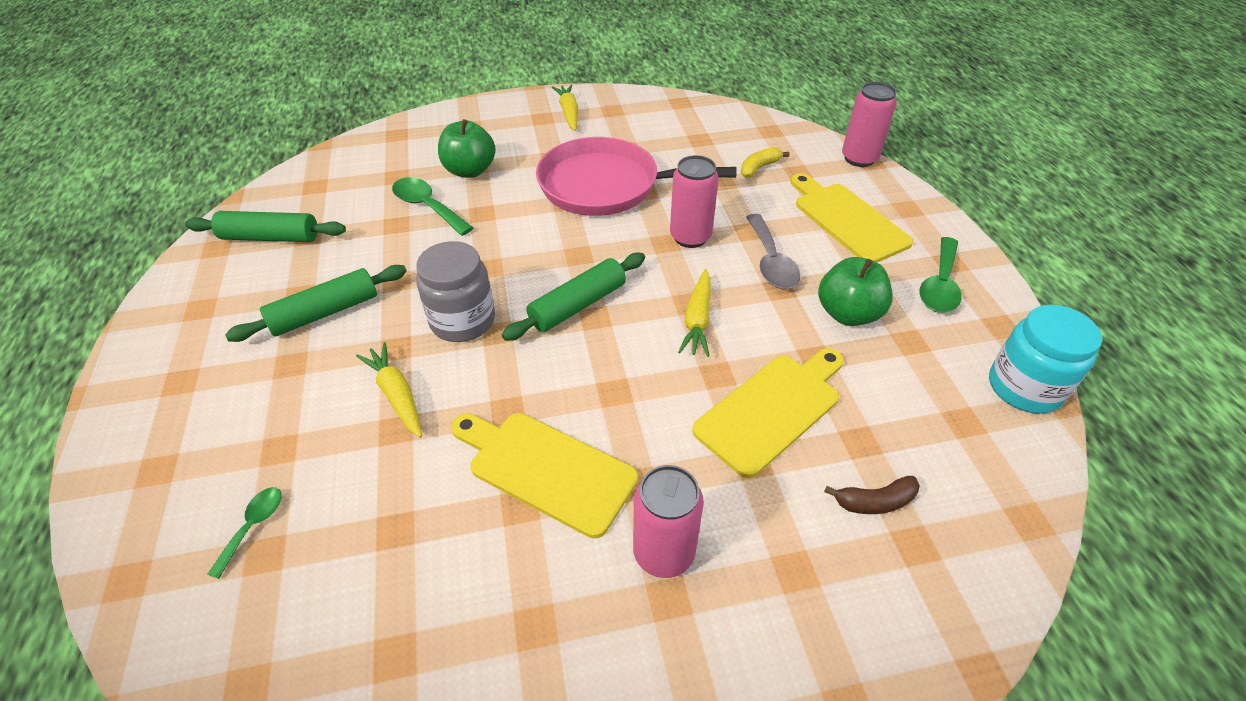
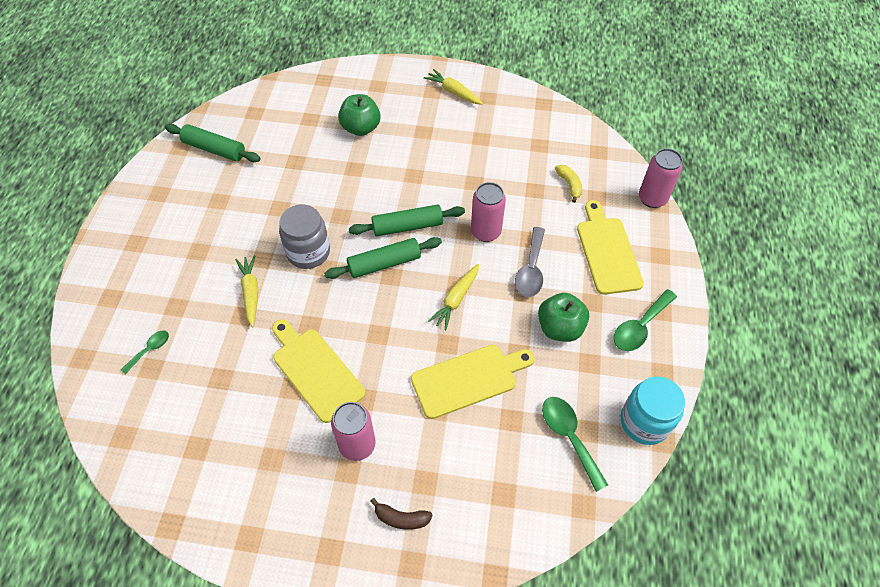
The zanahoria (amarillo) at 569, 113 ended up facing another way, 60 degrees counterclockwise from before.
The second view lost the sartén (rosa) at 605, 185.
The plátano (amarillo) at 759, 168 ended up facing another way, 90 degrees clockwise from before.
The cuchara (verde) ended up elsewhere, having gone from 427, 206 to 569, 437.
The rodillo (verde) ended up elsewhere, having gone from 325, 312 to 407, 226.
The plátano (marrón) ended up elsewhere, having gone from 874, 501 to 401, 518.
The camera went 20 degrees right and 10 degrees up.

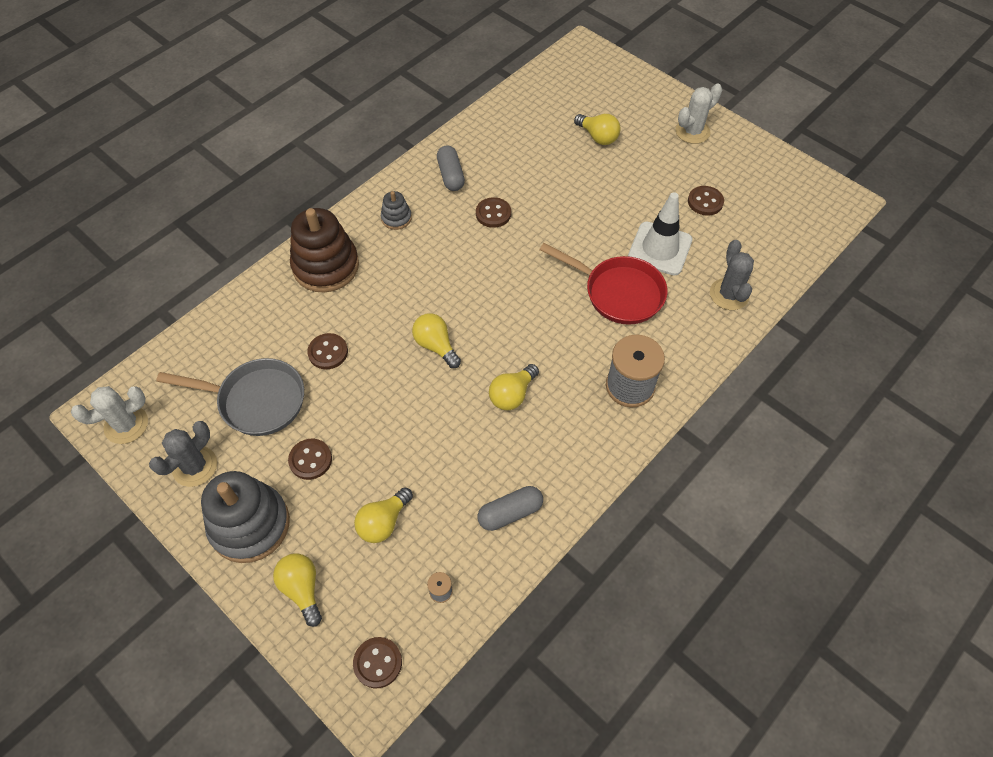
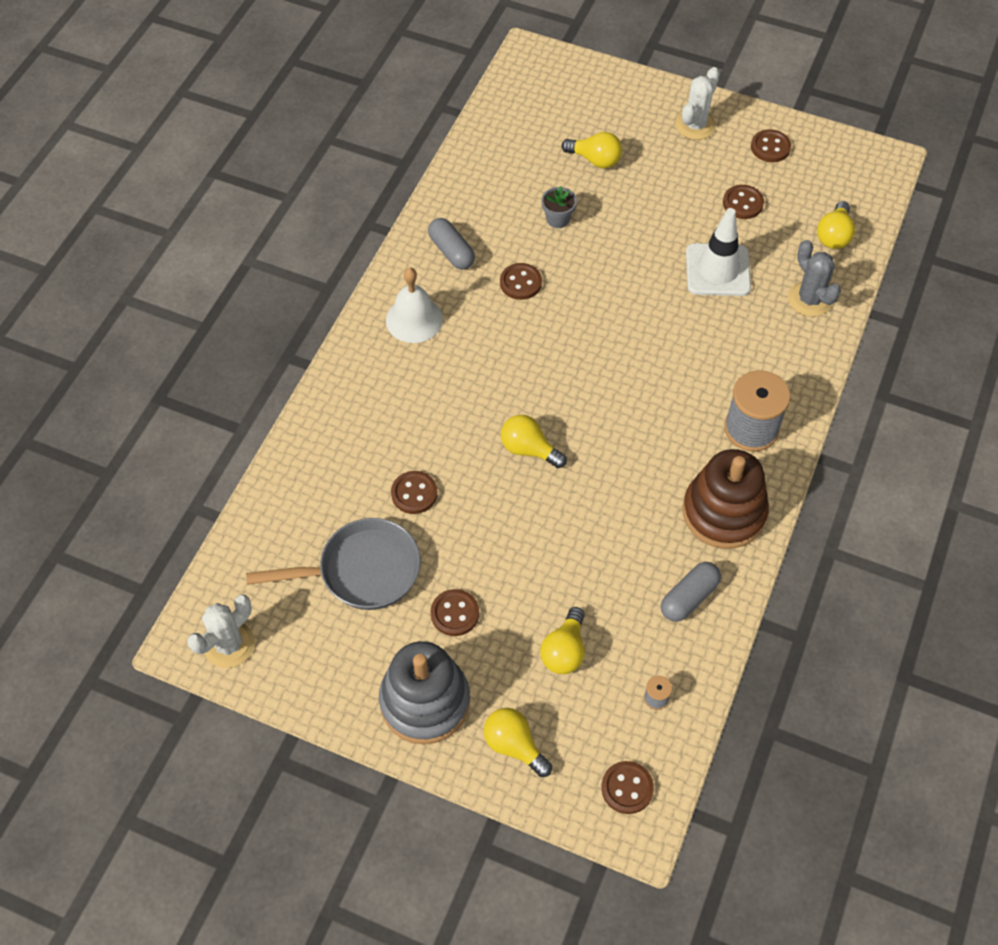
Where the juguete apilable (gris) stood at 396, 218, the campana (blanco) came to stand at 414, 319.
The juguete apilable (marrón) ended up elsewhere, having gone from 326, 266 to 724, 512.
The second view lost the sartén (rojo) at 618, 292.
The bombilla (amarillo) ended up elsewhere, having gone from 512, 394 to 834, 235.
The second view lost the cactus (gris) at 195, 466.
The second view gained the botón (marrón) at 770, 147.
The second view gained the maceta (gris) at 558, 219.
The camera went 20 degrees left and 0 degrees up.

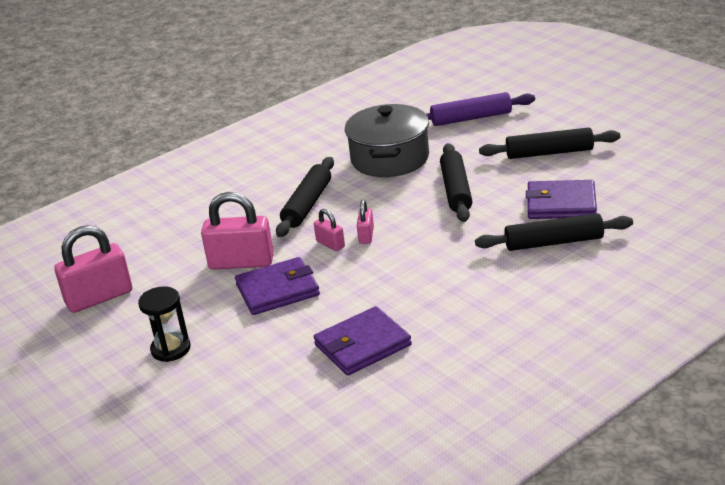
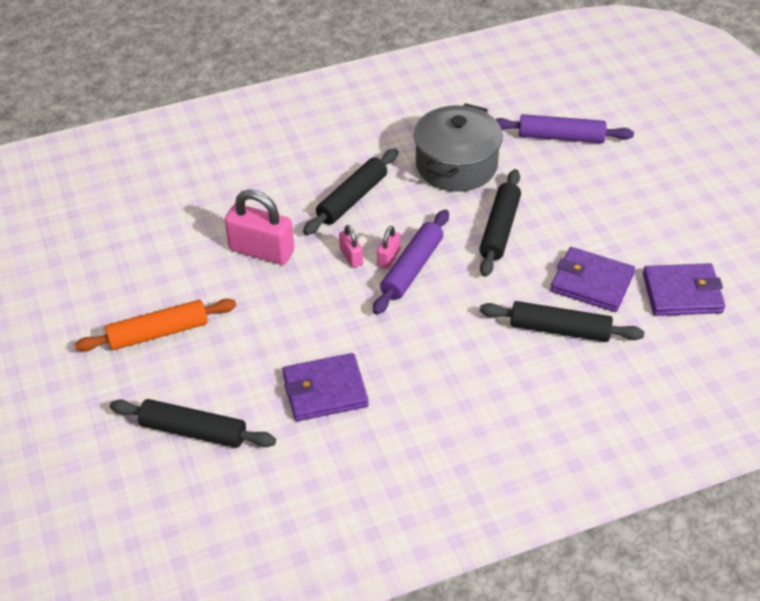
The rodillo (negro) ended up elsewhere, having gone from 549, 153 to 193, 431.
The second view lost the candado (rosa) at 99, 297.
The cartera (morado) ended up elsewhere, having gone from 277, 290 to 682, 293.
Where the reloj de arena (negro) stood at 171, 349, the rodillo (naranja) came to stand at 158, 333.
The second view gained the rodillo (morado) at 412, 268.
The camera went 15 degrees right and 15 degrees up.

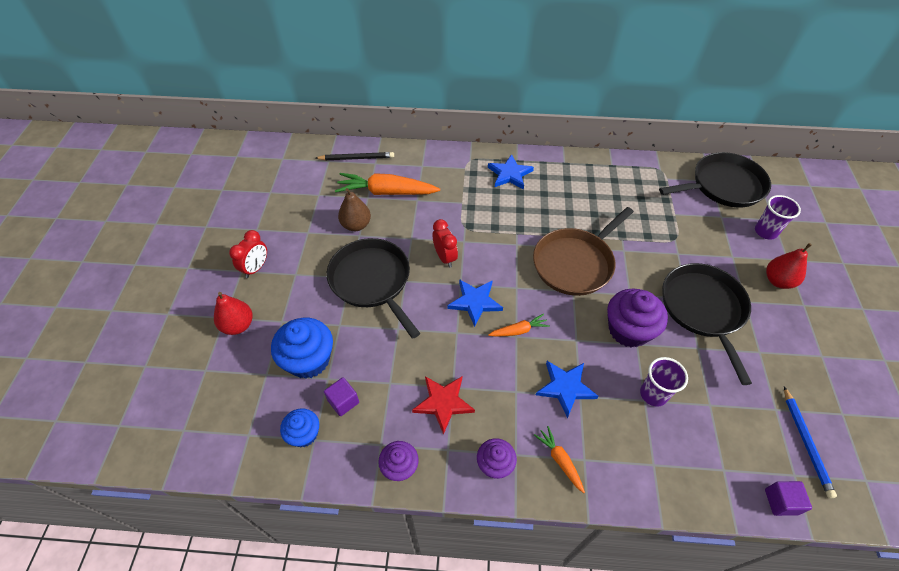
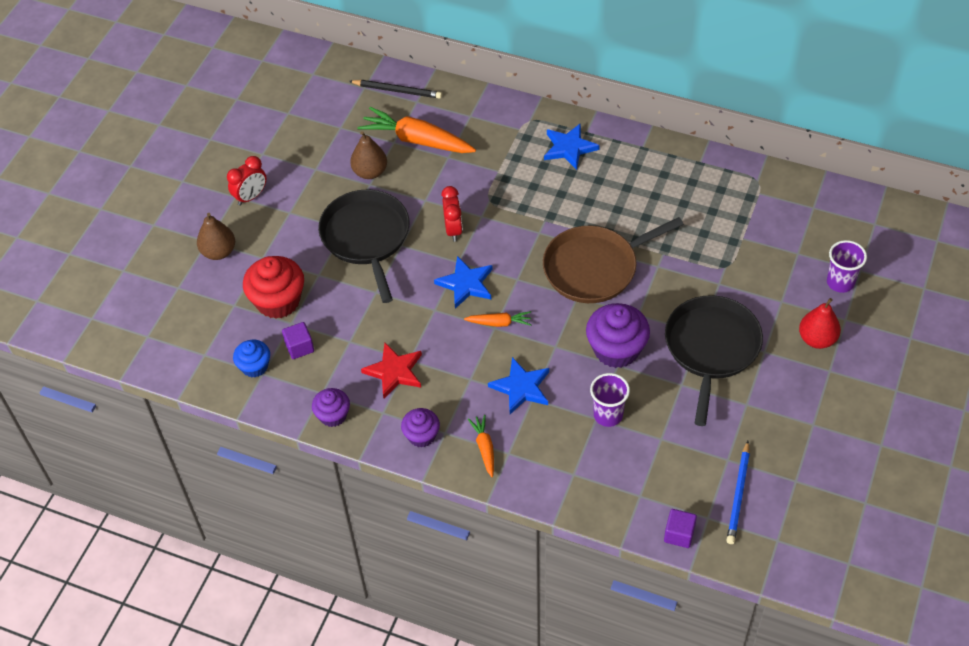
The second view lost the sartén (negro) at 723, 186.
What was the pera (rojo) at 238, 325 turned into the pera (marrón) at 219, 252.
What was the magdalena (azul) at 309, 360 turned into the magdalena (rojo) at 278, 301.
The camera went 20 degrees right and 0 degrees up.

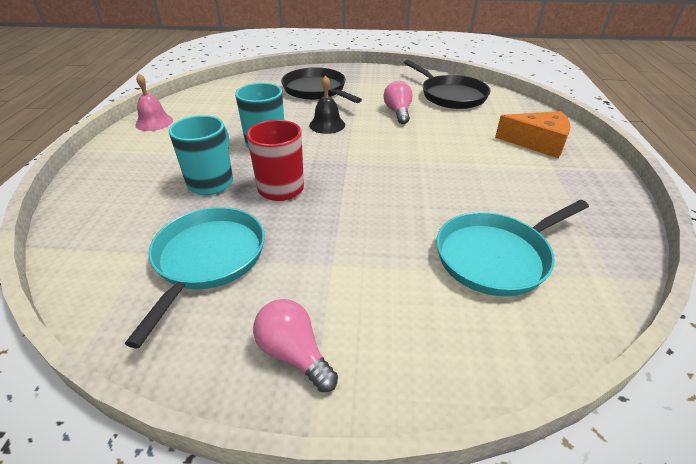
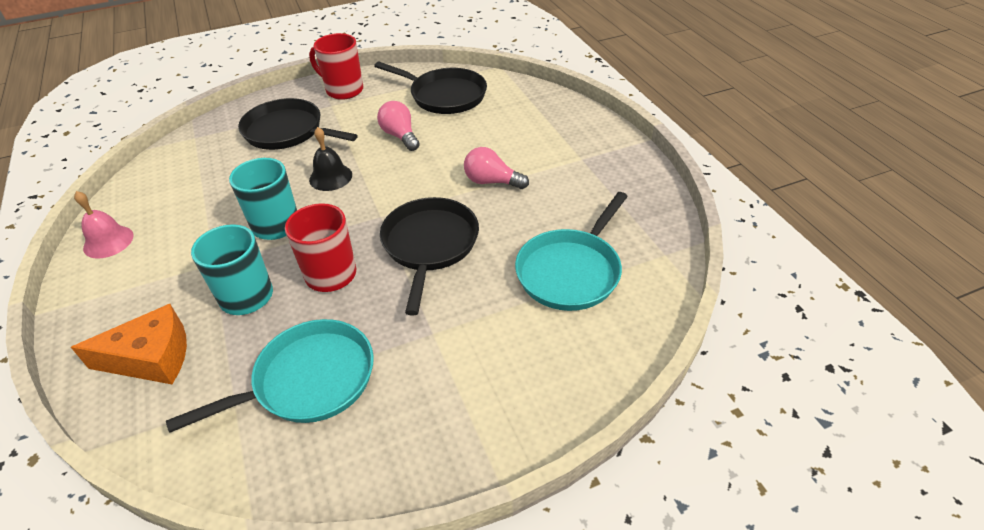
The queso (naranja) ended up elsewhere, having gone from 537, 143 to 151, 358.
The sartén (turquesa) at 207, 259 ended up facing another way, 75 degrees clockwise from before.
The bombilla (rosa) ended up elsewhere, having gone from 294, 354 to 492, 182.
The second view gained the taza (rojo) at 343, 90.
The second view gained the sartén (negro) at 429, 245.
The camera went 25 degrees left and 5 degrees up.

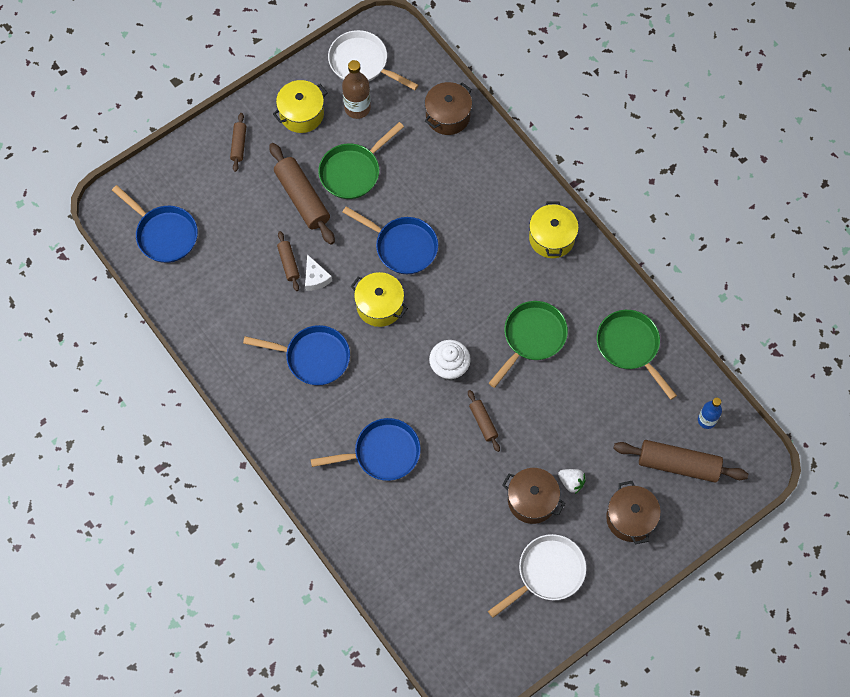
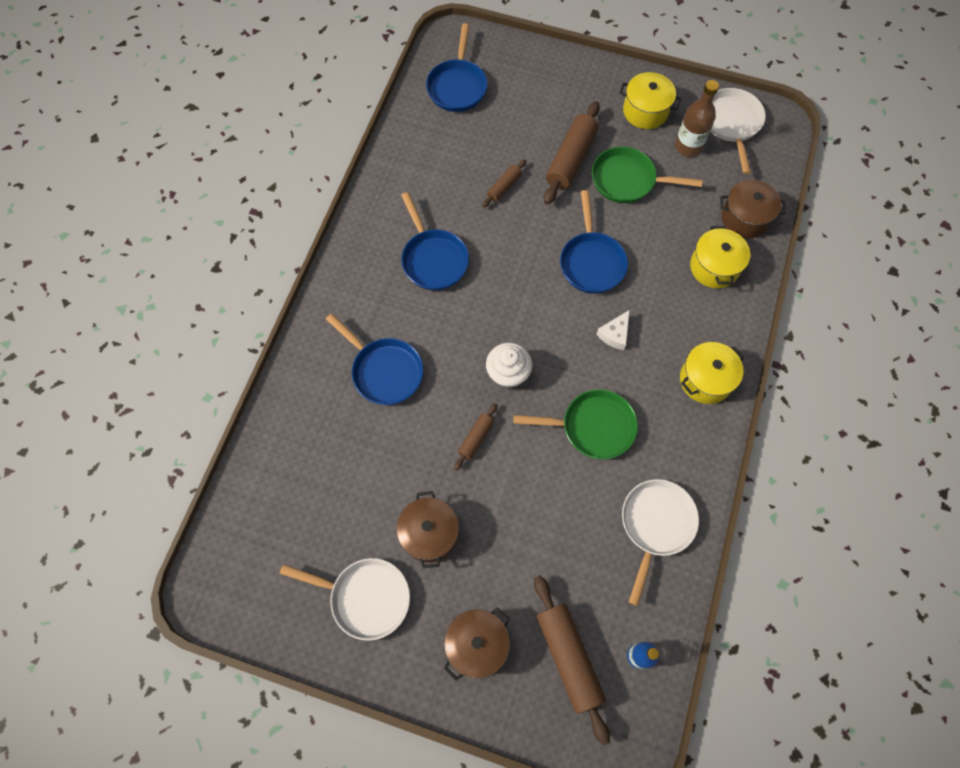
The second view lost the rodillo (marrón) at 239, 145.
The queso (blanco) ended up elsewhere, having gone from 315, 278 to 615, 334.
The olla (amarillo) ended up elsewhere, having gone from 379, 306 to 714, 267.
What was the sartén (verde) at 630, 347 turned into the sartén (blanco) at 655, 525.
The second view lost the fresa (blanco) at 571, 482.
The camera went 55 degrees right and 0 degrees up.

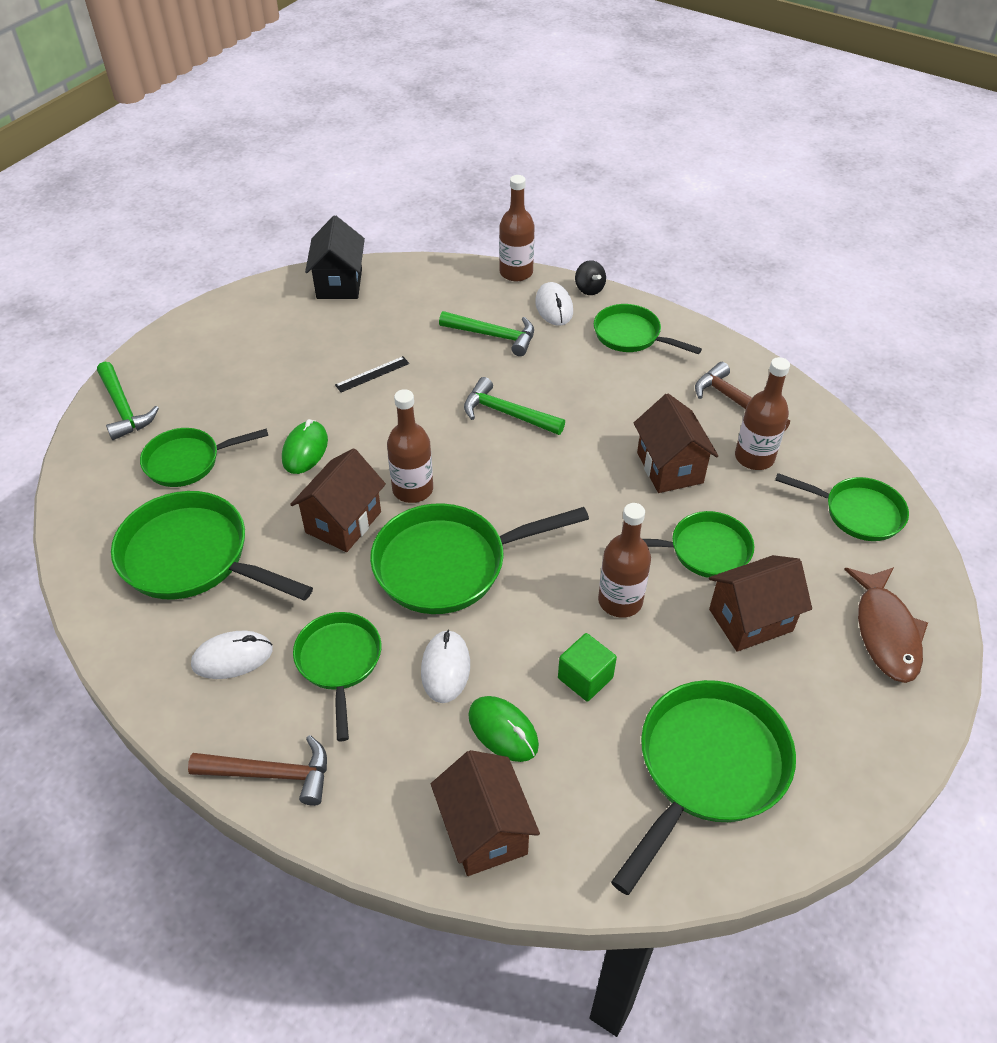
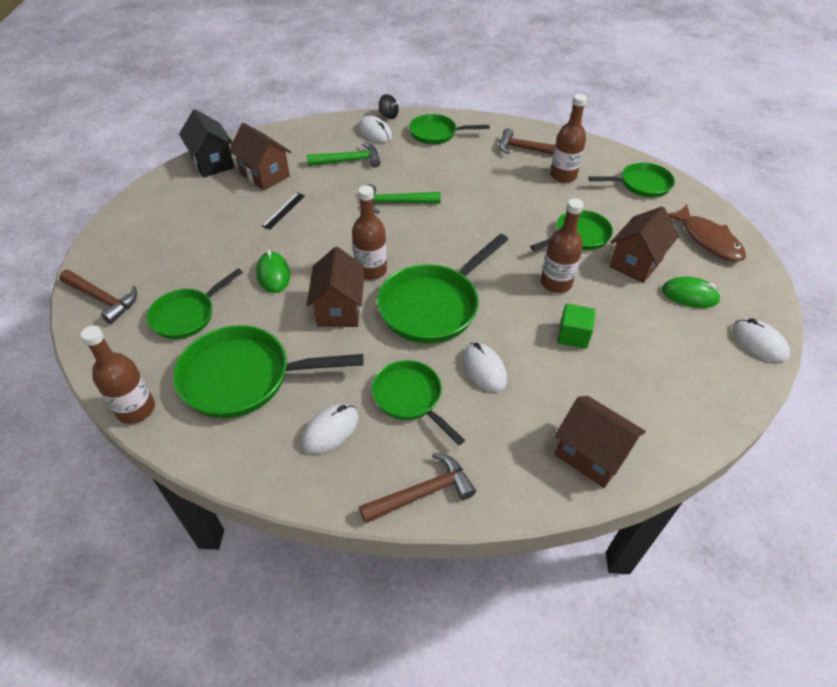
The botella (marrón) ended up elsewhere, having gone from 516, 272 to 136, 409.
What was the martillo (verde) at 124, 408 turned into the martillo (marrón) at 103, 299.
The casa (marrón) ended up elsewhere, having gone from 669, 468 to 265, 175.
The second view lost the sartén (verde) at 707, 768.
The ratón (verde) ended up elsewhere, having gone from 503, 730 to 689, 295.
The second view gained the ratón (blanco) at 759, 343.
The camera went 30 degrees left and 0 degrees up.

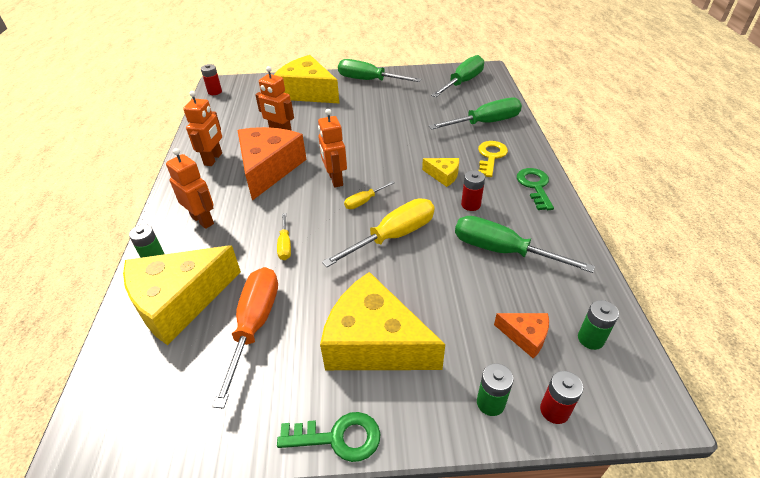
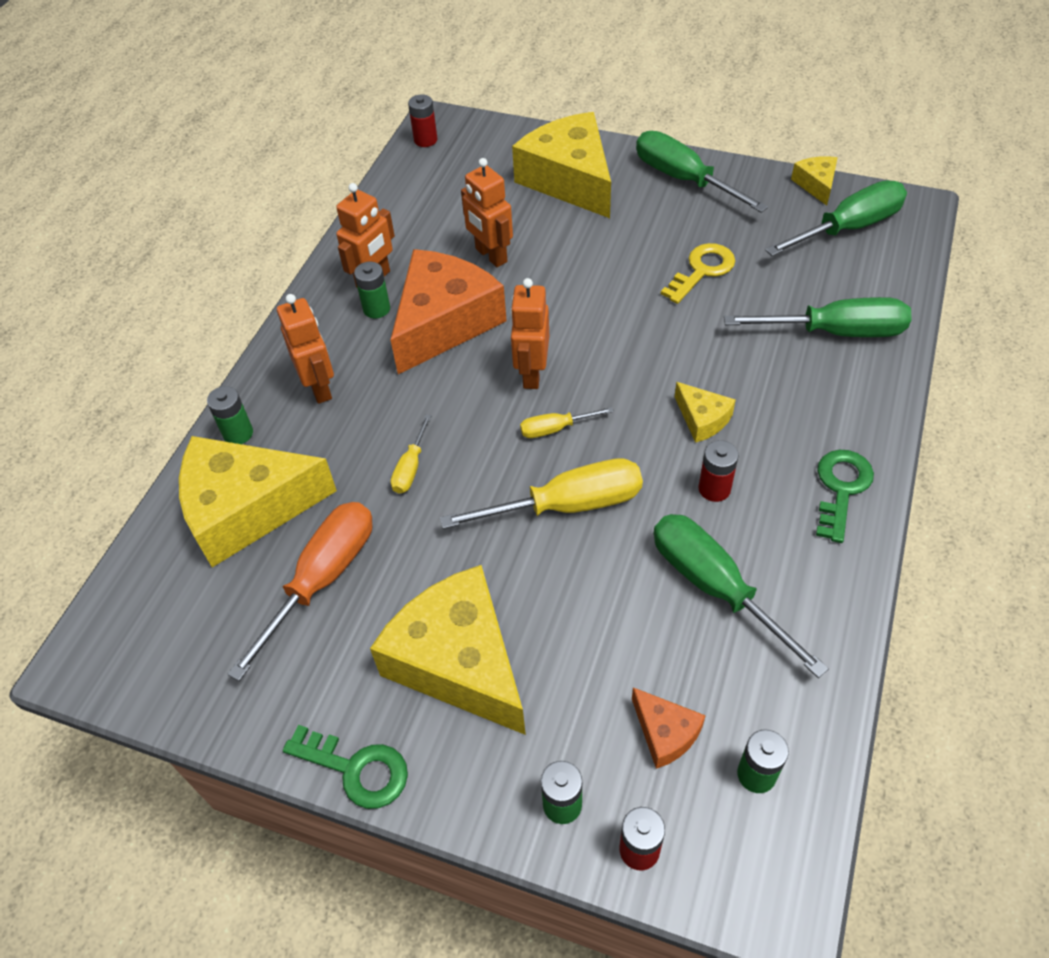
The llave (amarillo) ended up elsewhere, having gone from 490, 157 to 702, 270.
The second view gained the queso (amarillo) at 816, 184.
The second view gained the pila (verde) at 376, 309.
The camera went 25 degrees right and 10 degrees up.

